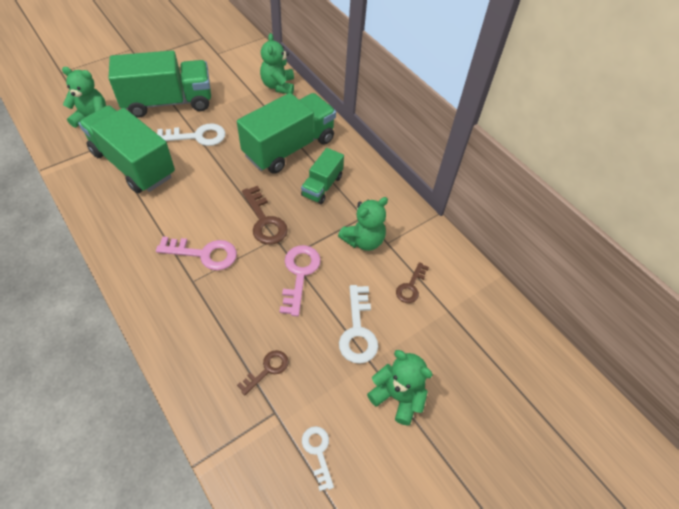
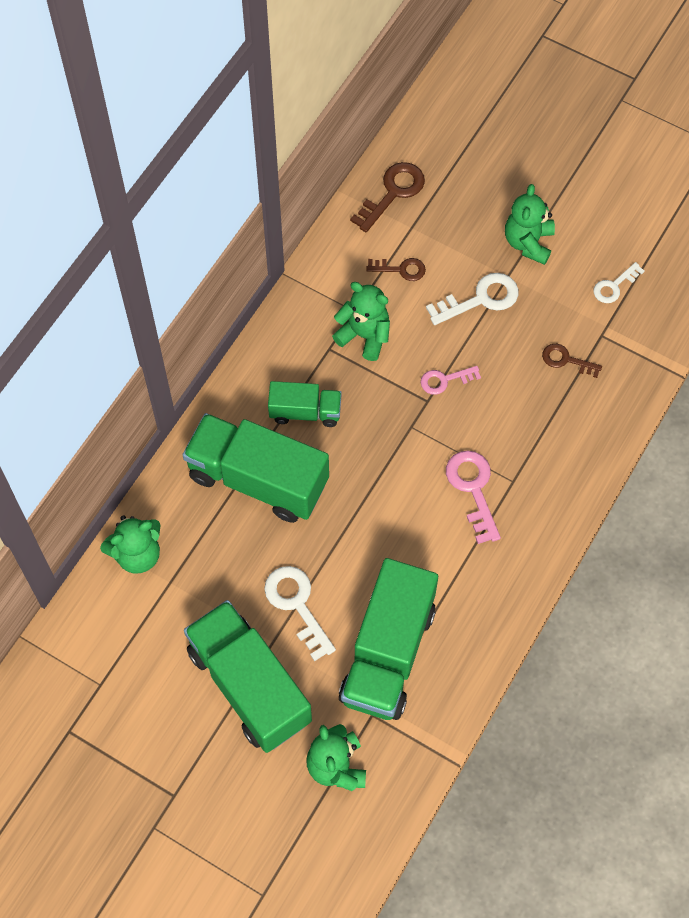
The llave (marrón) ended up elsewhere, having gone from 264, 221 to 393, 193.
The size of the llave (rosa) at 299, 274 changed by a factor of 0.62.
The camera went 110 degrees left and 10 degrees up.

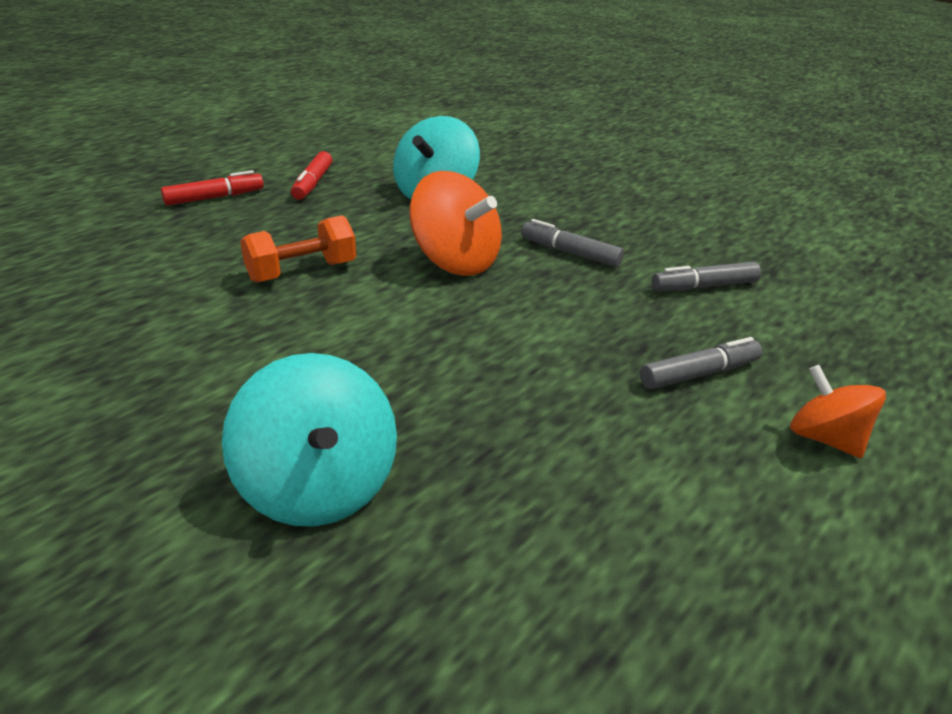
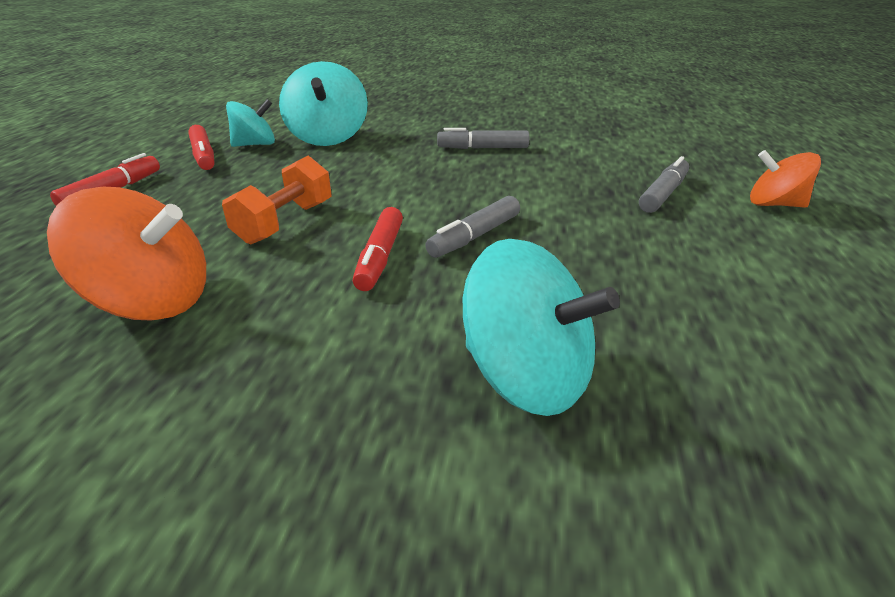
The peonza (naranja) ended up elsewhere, having gone from 455, 261 to 152, 300.
The rotulador (gris) ended up elsewhere, having gone from 704, 287 to 475, 236.
The second view gained the peonza (turquesa) at 255, 144.
The second view gained the rotulador (rojo) at 380, 257.
The camera went 30 degrees left and 0 degrees up.

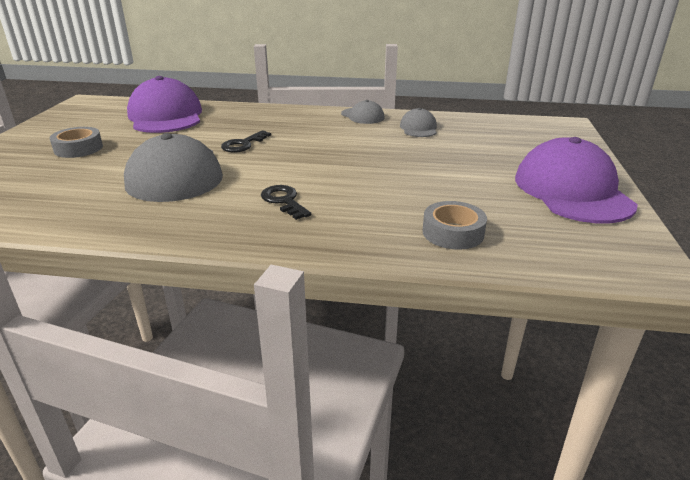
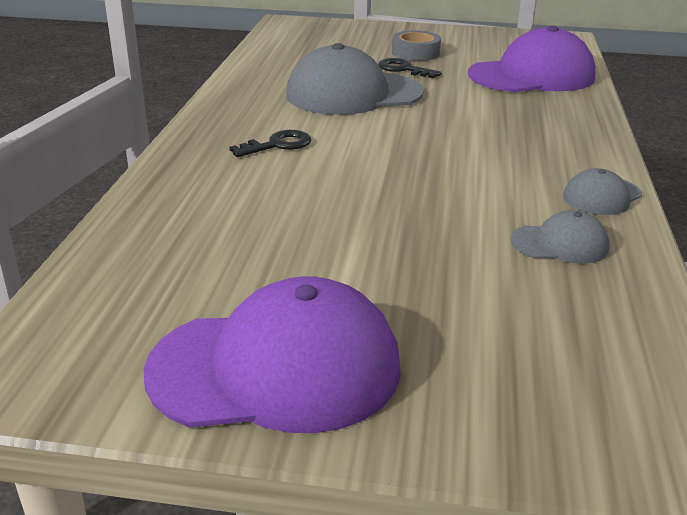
The llave (negro) ended up elsewhere, having gone from 243, 144 to 403, 69.
The second view lost the cinta adhesiva (gris) at 453, 233.
The camera went 90 degrees right and 0 degrees up.

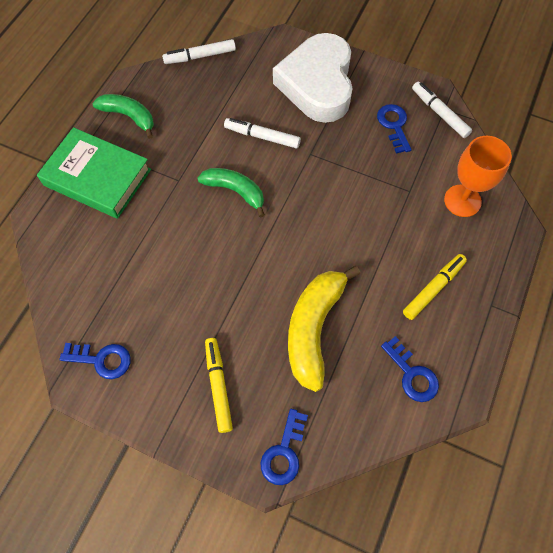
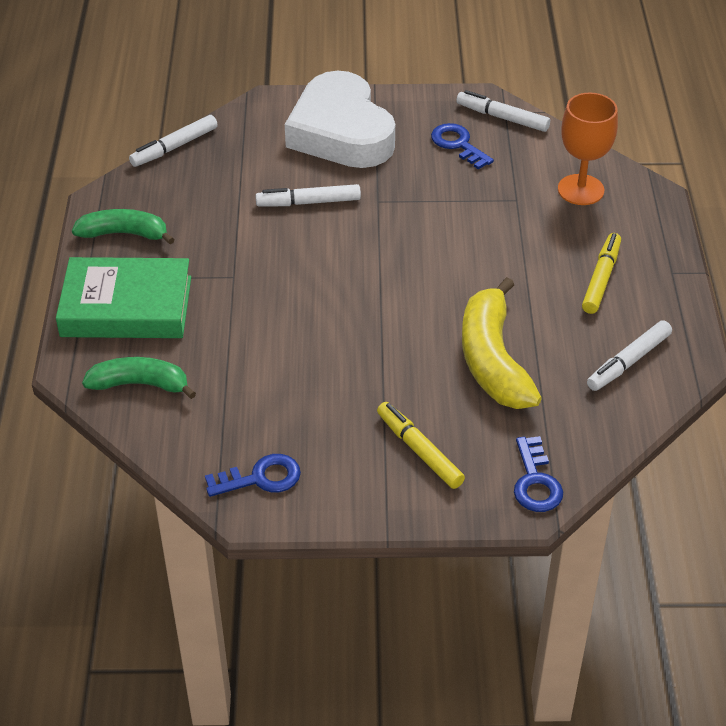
The plátano (verde) ended up elsewhere, having gone from 235, 191 to 140, 384.
Where the llave (azul) stood at 412, 374, the rotulador (blanco) came to stand at 628, 362.
The camera went 25 degrees left and 20 degrees down.

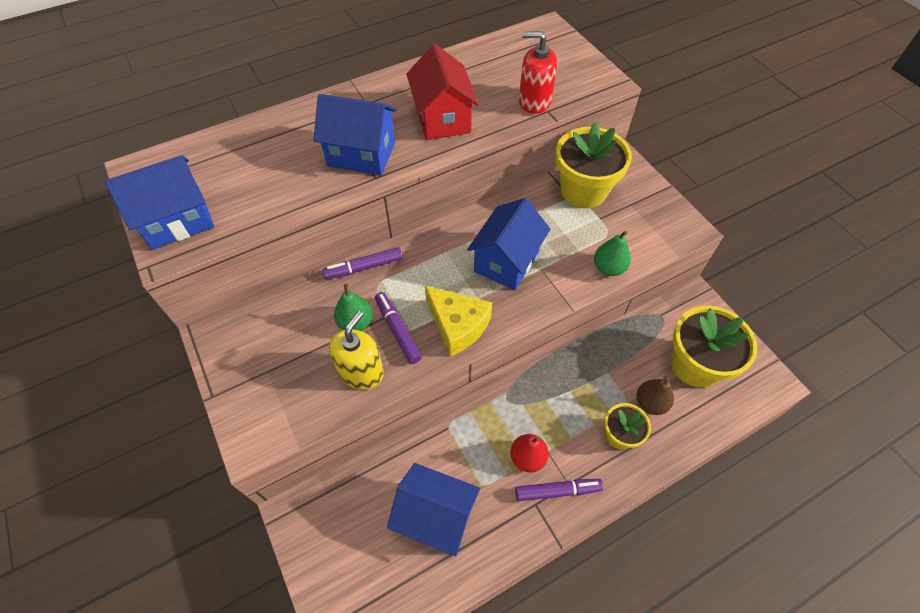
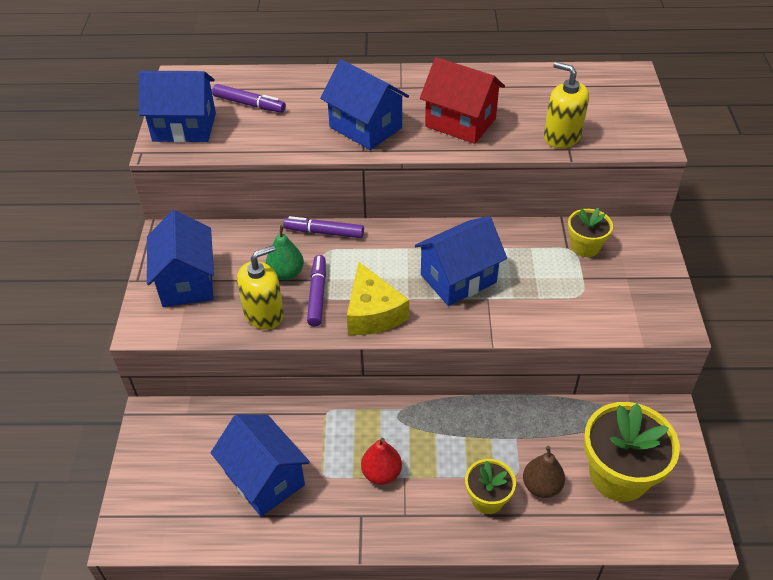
What was the dispensador de jabón (rojo) at 534, 101 turned into the dispensador de jabón (amarillo) at 562, 136.
The casa (rojo) at 442, 119 ended up facing another way, 75 degrees counterclockwise from before.
The size of the maceta (amarillo) at 583, 191 changed by a factor of 0.55.
The second view lost the pera (verde) at 608, 268.
The rotulador (morado) ended up elsewhere, having gone from 557, 491 to 249, 104.
The second view gained the casa (azul) at 187, 282.
The camera went 30 degrees right and 10 degrees down.

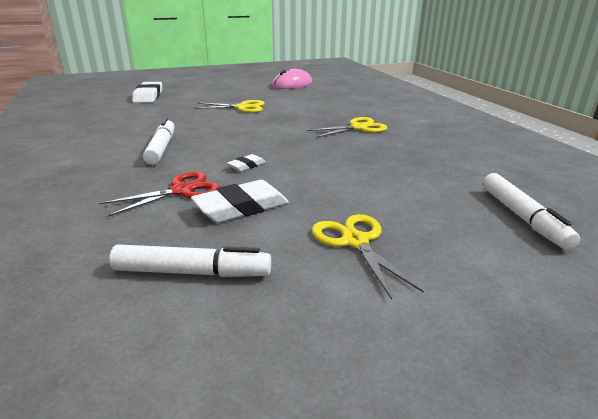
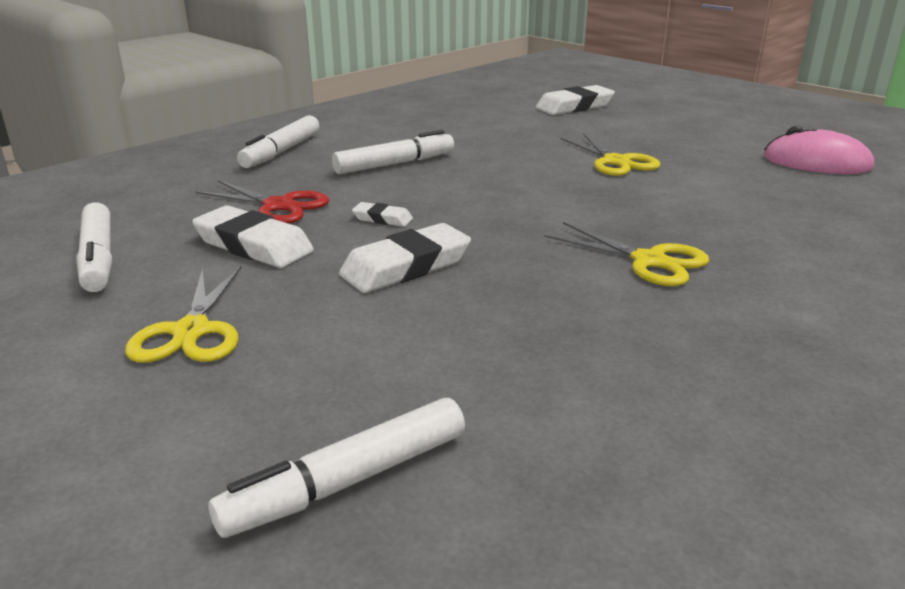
The tijeras (amarillo) at 355, 241 ended up facing another way, 135 degrees clockwise from before.
The second view gained the rotulador (blanco) at 281, 151.
The second view gained the goma de borrar (blanco) at 406, 266.
The camera went 65 degrees right and 0 degrees up.

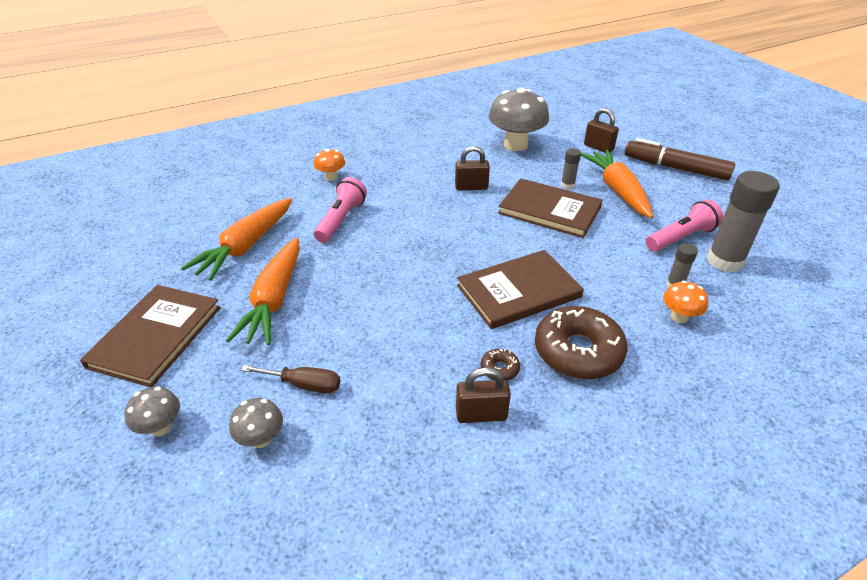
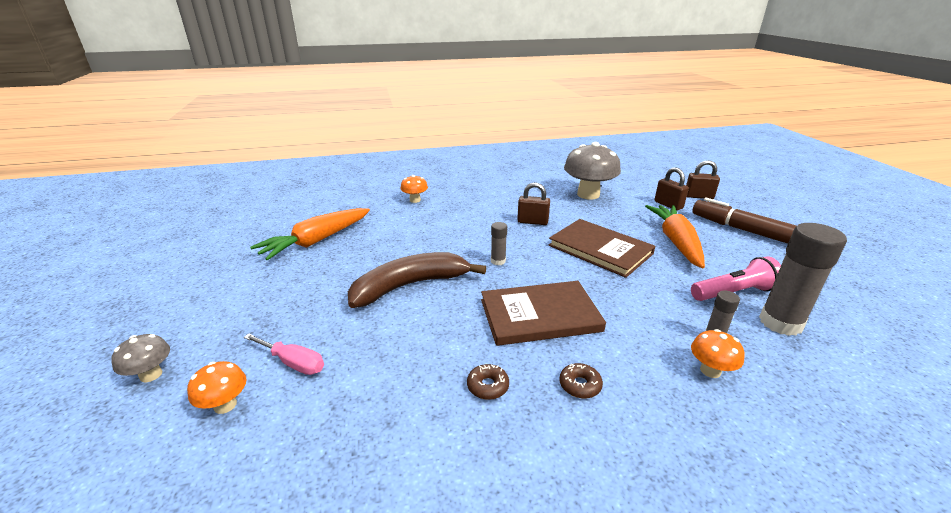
The barra de pegamento (gris) ended up elsewhere, having gone from 567, 185 to 498, 261.
The second view lost the lámpara de mano (rosa) at 341, 220.
The second view lost the zanahoria (naranja) at 274, 299.
The second view lost the libro (marrón) at 156, 336.
The size of the rosquilla (marrón) at 578, 351 changed by a factor of 0.43.
What was the destornillador (marrón) at 304, 385 turned into the destornillador (rosa) at 293, 363.
The candado (marrón) ended up elsewhere, having gone from 481, 414 to 698, 196.
What was the seta (gris) at 261, 439 turned into the seta (naranja) at 225, 405.
The second view gained the plátano (marrón) at 410, 286.
The camera went 15 degrees right and 10 degrees down.

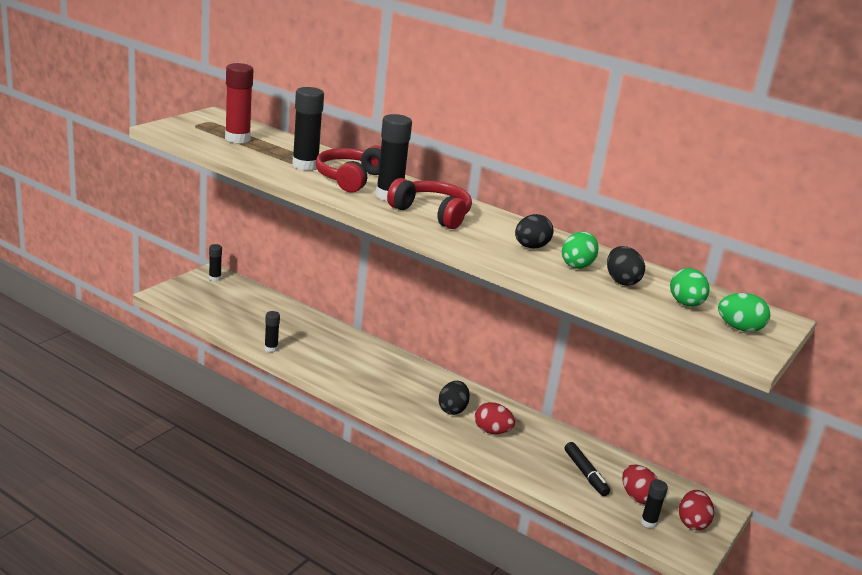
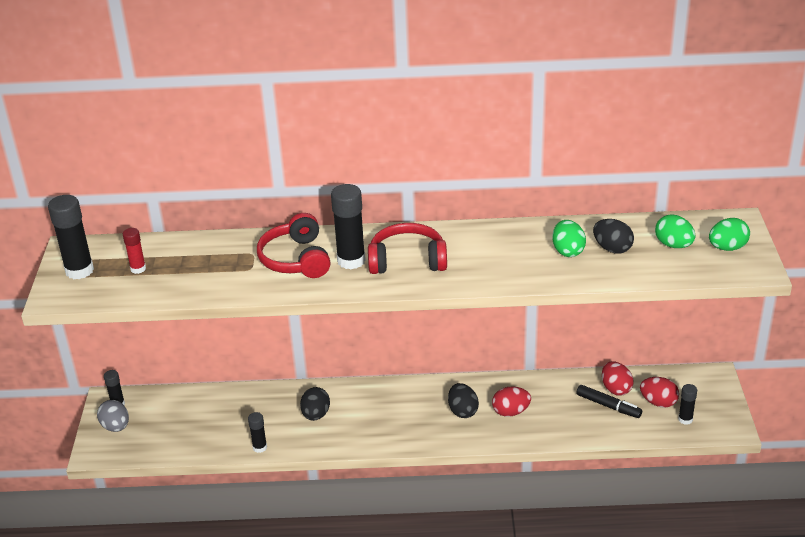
The size of the barra de pegamento (rojo) at 237, 139 changed by a factor of 0.55.
The barra de pegamento (negro) ended up elsewhere, having gone from 305, 165 to 79, 271.
The huevo (negro) ended up elsewhere, having gone from 531, 247 to 316, 415.
The huevo (rojo) ended up elsewhere, having gone from 692, 523 to 616, 389.
The second view gained the huevo (gris) at 116, 427.
The camera went 30 degrees left and 10 degrees up.

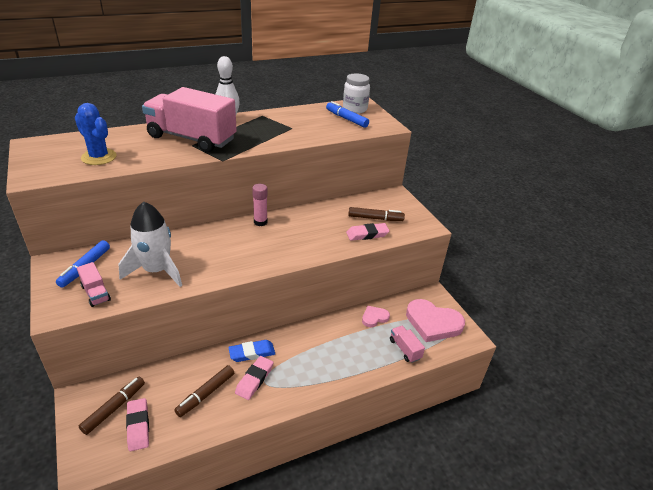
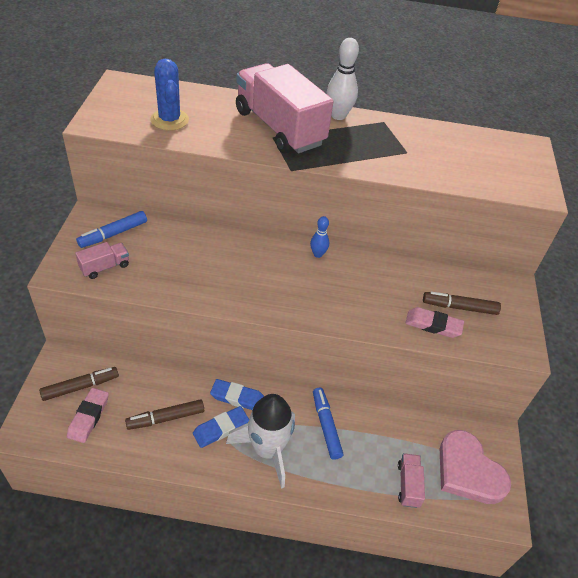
The second view lost the tarro (blanco) at 354, 109.
The rotulador (azul) ended up elsewhere, having gone from 346, 119 to 326, 426.
Where the barra de pegamento (rosa) stood at 260, 222, the bolo (azul) came to stand at 318, 254.
The cohete (blanco) ended up elsewhere, having gone from 157, 270 to 267, 449.
The rotulador (marrón) at 375, 218 ended up facing another way, 150 degrees clockwise from before.
The camión (rosa) at 96, 293 ended up facing another way, 120 degrees counterclockwise from before.
The second view lost the corazón (rosa) at 374, 317.
What was the goma de borrar (rosa) at 254, 379 turned into the goma de borrar (azul) at 221, 429.
The camera went 30 degrees right and 10 degrees up.

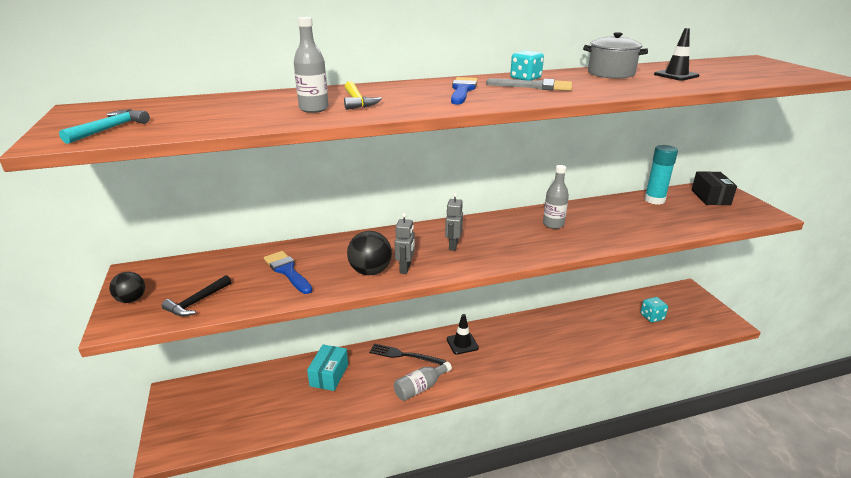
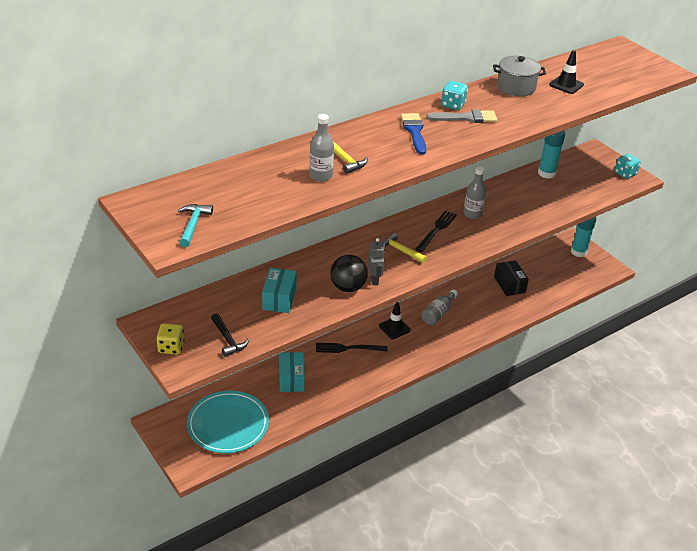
The caja (negro) ended up elsewhere, having gone from 710, 197 to 509, 285.
Where the robot (gris) stood at 453, 246, the martillo (amarillo) came to stand at 400, 250.
Where the pincel (azul) stood at 287, 271, the caja (turquesa) came to stand at 279, 298.
Where the pelota (negro) stood at 131, 300, the dado (amarillo) came to stand at 171, 347.
The martillo (negro) at 197, 302 ended up facing another way, 45 degrees counterclockwise from before.
The dado (turquesa) ended up elsewhere, having gone from 652, 317 to 625, 173.
The botella (gris) ended up elsewhere, having gone from 420, 388 to 438, 313.
The second view gained the tenedor (negro) at 436, 230.
The second view gained the barra de pegamento (turquesa) at 578, 252.
The second view gained the plato (turquesa) at 228, 424.
The camera went 20 degrees left and 10 degrees up.

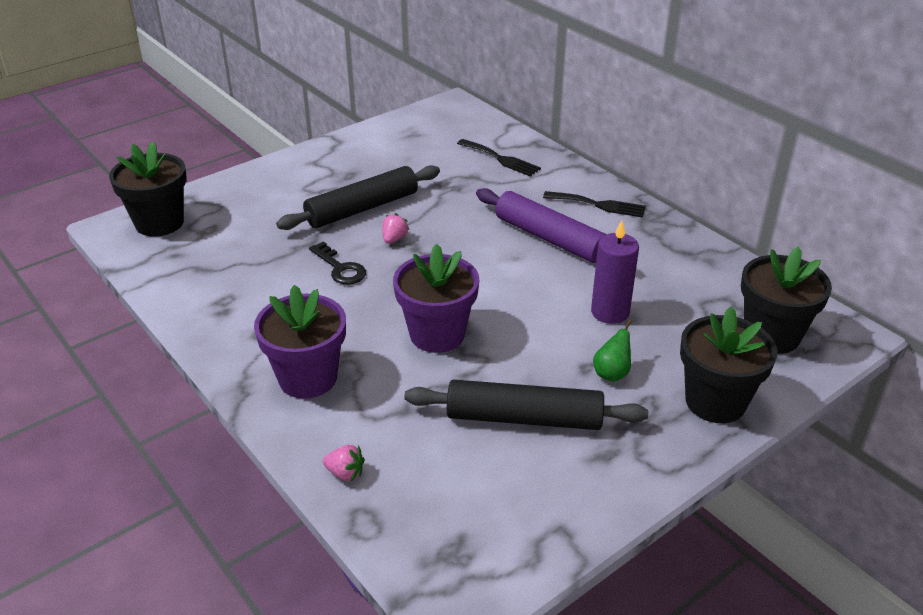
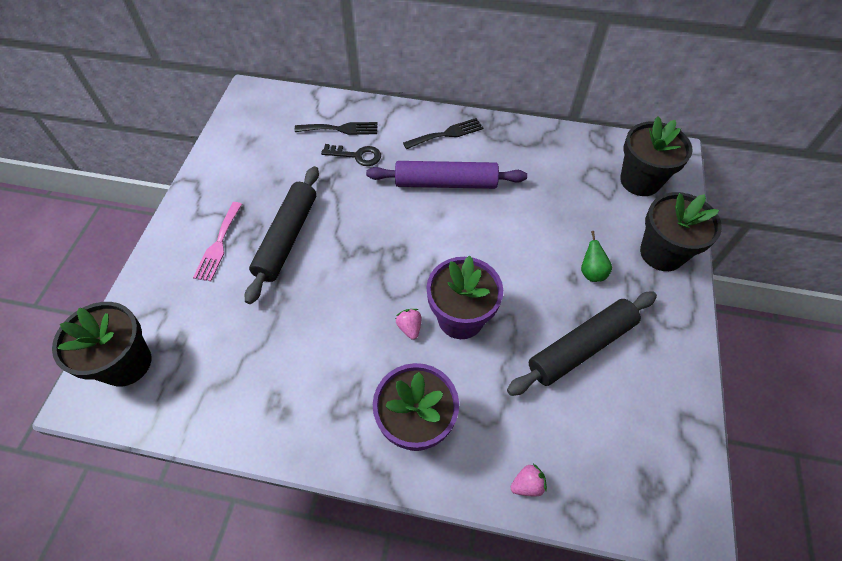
The fresa (rosa) ended up elsewhere, having gone from 394, 239 to 409, 327.
The second view lost the vela (morado) at 610, 312.
The llave (negro) ended up elsewhere, having gone from 340, 268 to 357, 156.
The second view gained the tenedor (rosa) at 218, 244.
The camera went 40 degrees left and 20 degrees up.

